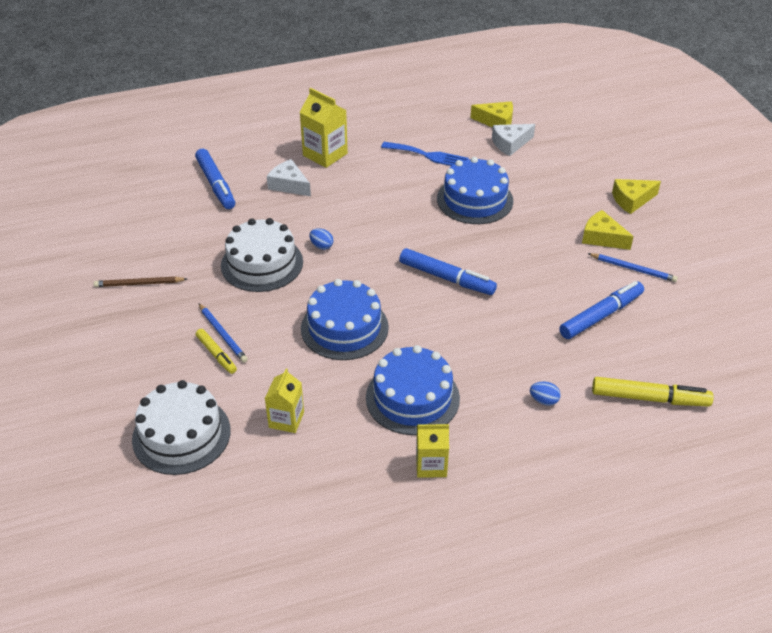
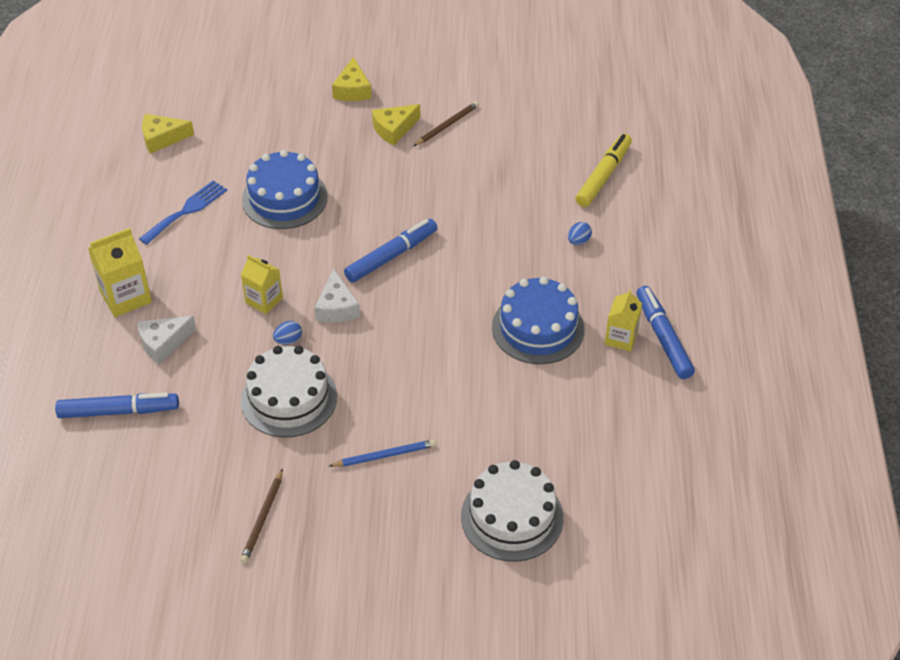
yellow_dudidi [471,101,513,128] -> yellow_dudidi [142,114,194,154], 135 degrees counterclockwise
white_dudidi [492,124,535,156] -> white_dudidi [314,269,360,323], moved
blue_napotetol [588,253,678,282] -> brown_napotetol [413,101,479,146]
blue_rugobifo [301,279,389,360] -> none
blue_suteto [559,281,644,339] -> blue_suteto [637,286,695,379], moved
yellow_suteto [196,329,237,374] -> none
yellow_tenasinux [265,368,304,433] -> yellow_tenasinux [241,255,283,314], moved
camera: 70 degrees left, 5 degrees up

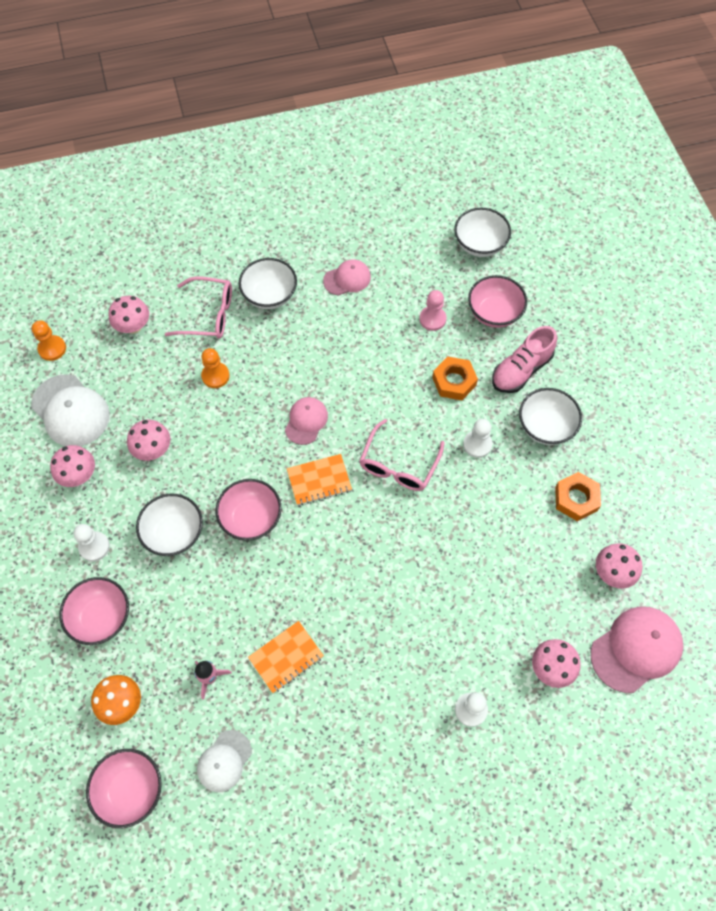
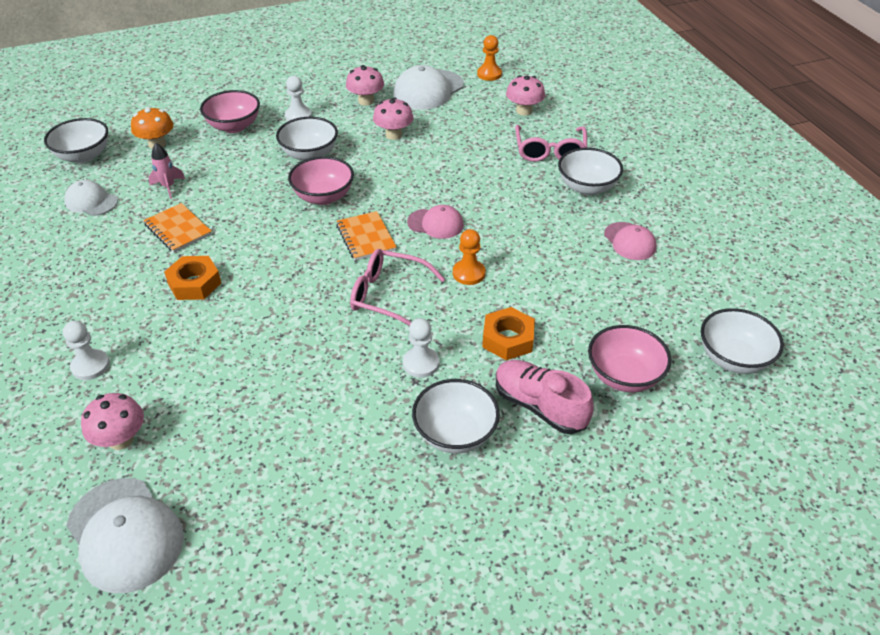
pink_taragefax [419,290,447,331] -> none
orange_taragefax [201,348,230,388] -> orange_taragefax [453,229,486,285], moved
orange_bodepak [555,472,601,521] -> orange_bodepak [164,256,221,300], moved
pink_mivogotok [596,543,643,589] -> none
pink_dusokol [591,606,683,693] -> white_dusokol [66,478,184,593]
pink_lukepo [86,749,162,828] -> white_lukepo [44,118,108,163]
camera: 85 degrees right, 20 degrees down

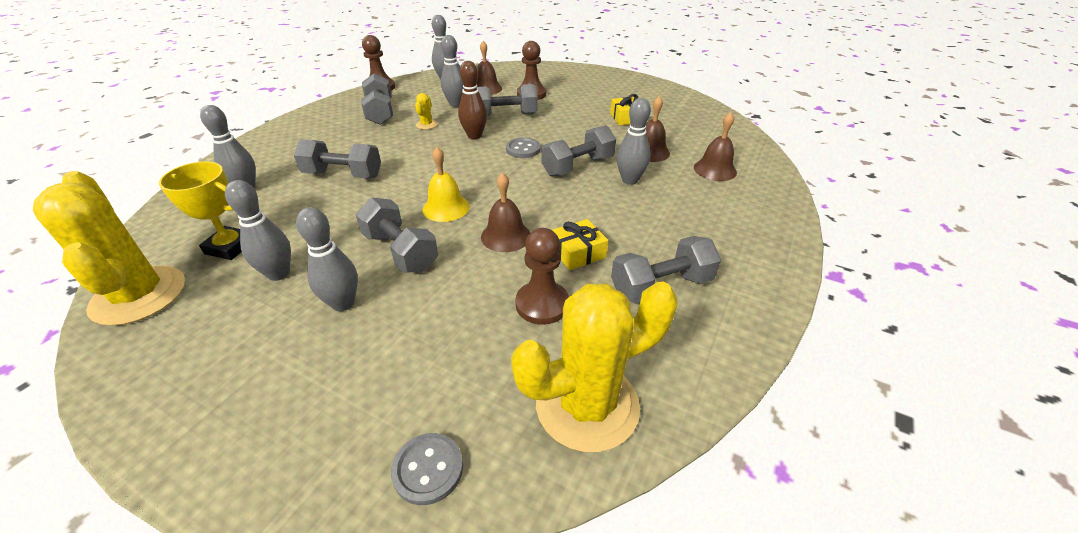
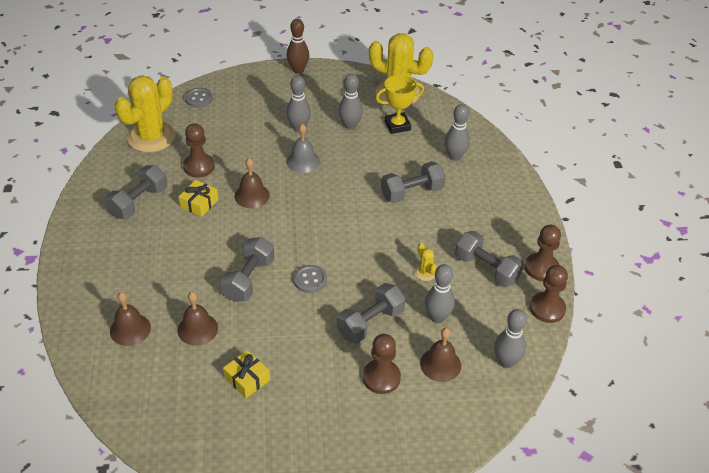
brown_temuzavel [458,61,487,139] -> brown_temuzavel [287,19,309,74], moved
grey_temuzavel [616,98,651,185] -> none
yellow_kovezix [423,147,470,222] -> none
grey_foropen [356,197,438,273] -> grey_kovezix [286,124,320,173]
none -> brown_taragefax [525,225,561,281]
camera: 145 degrees right, 5 degrees up

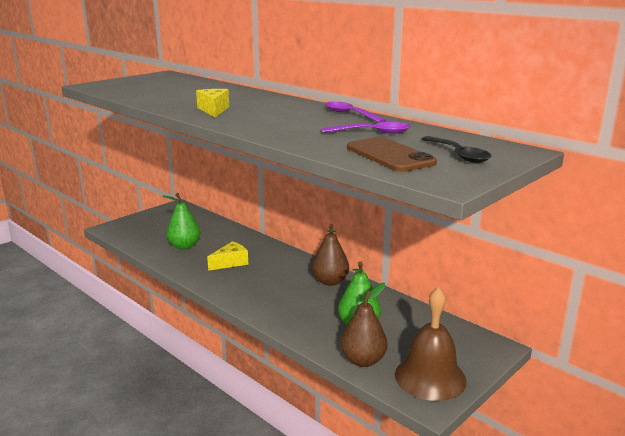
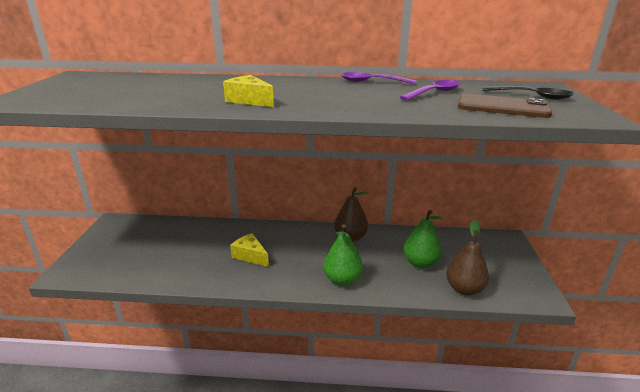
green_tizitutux [163,193,201,249] -> green_tizitutux [323,224,363,286], moved
yellow_dudidi [207,241,248,271] -> yellow_dudidi [230,233,269,267], 60 degrees counterclockwise
brown_kovezix [395,287,467,401] -> none
camera: 40 degrees left, 5 degrees up

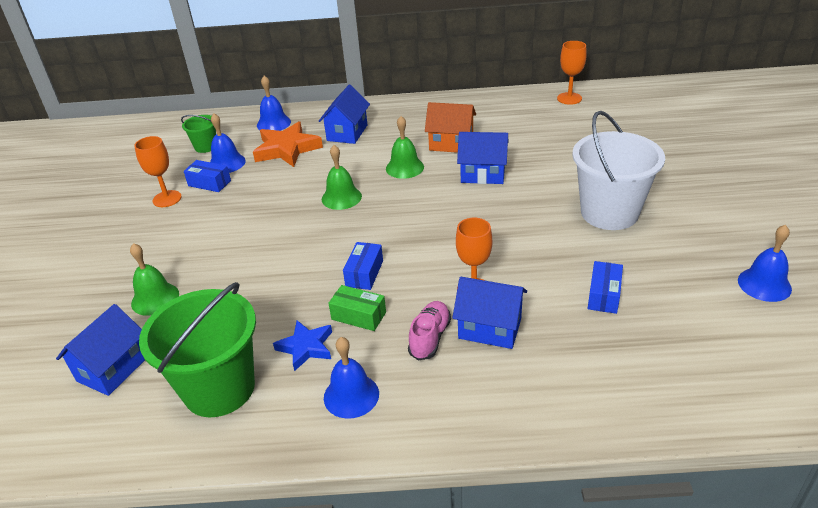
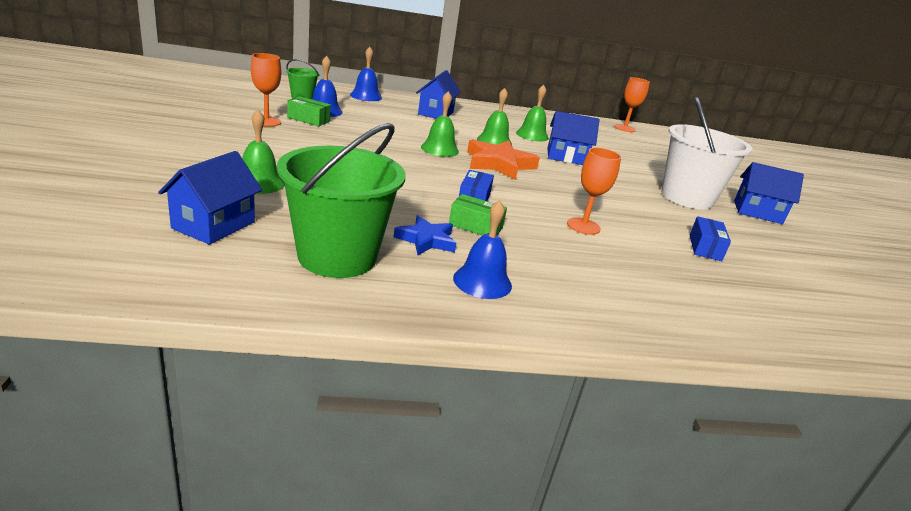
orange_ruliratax [425,102,476,153] -> green_kovezix [516,85,549,141]
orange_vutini [253,121,323,167] -> orange_vutini [467,139,540,180], moved
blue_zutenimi [184,160,231,192] -> green_zutenimi [287,96,331,126]
blue_kovezix [738,225,792,302] -> none
blue_ruliratax [452,277,527,349] -> blue_ruliratax [734,162,804,224], moved
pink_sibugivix [408,301,451,361] -> none
camera: 10 degrees left, 10 degrees down

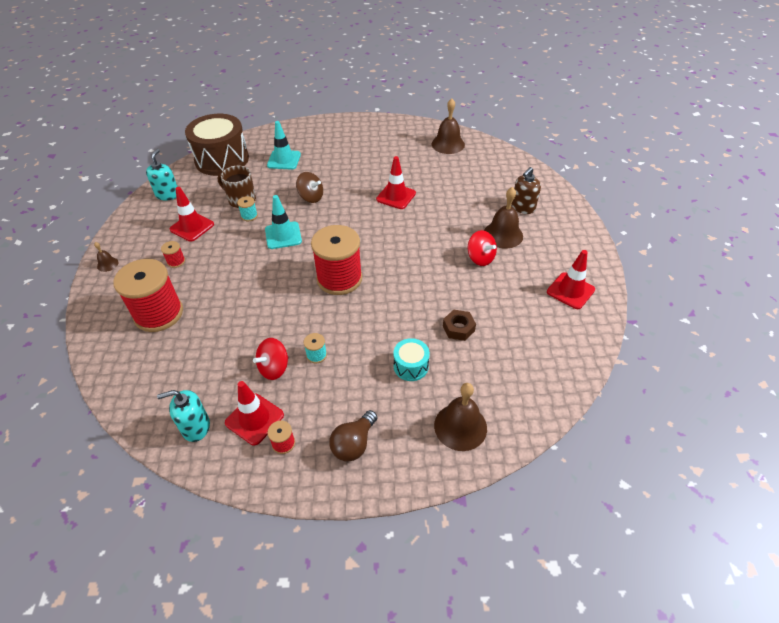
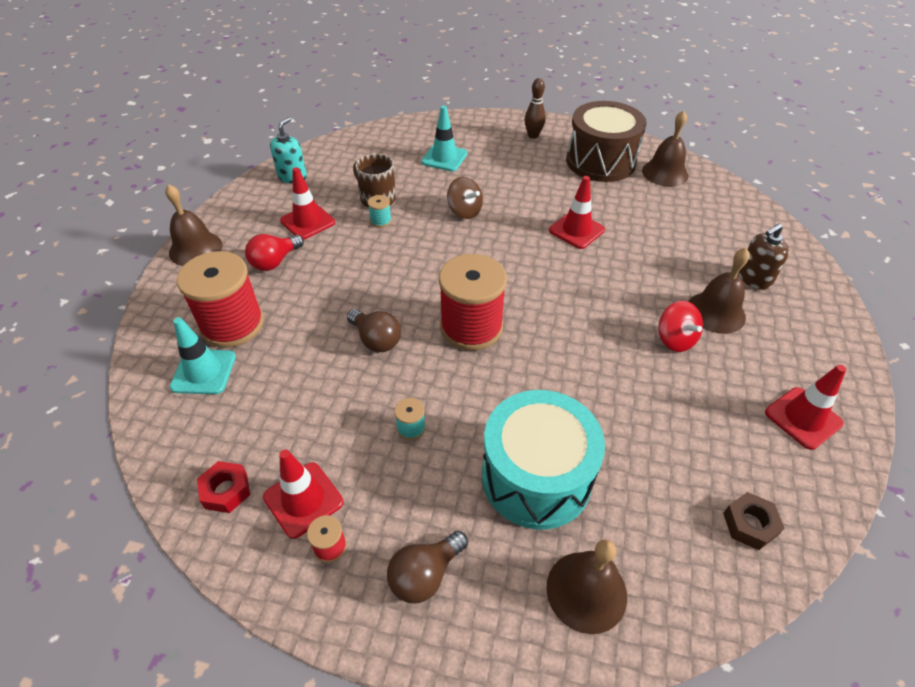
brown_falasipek [185,114,249,176] -> brown_falasipek [566,101,647,182], moved
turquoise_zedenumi [265,195,302,249] -> turquoise_zedenumi [170,317,236,394], moved
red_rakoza [161,241,185,268] -> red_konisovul [245,234,304,271]
brown_kovezix [94,242,118,272] -> brown_kovezix [165,184,222,266], x2.02
brown_bodepak [443,310,476,341] -> brown_bodepak [723,492,785,550], moved
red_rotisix [253,338,289,380] -> none
turquoise_falasipek [393,338,430,381] -> turquoise_falasipek [482,390,605,529], x2.15
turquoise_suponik [157,390,210,442] -> red_bodepak [197,461,250,513]
none -> brown_temuzavel [525,78,546,139]
none -> brown_konisovul [347,309,401,352]
camera: 15 degrees right, 0 degrees up

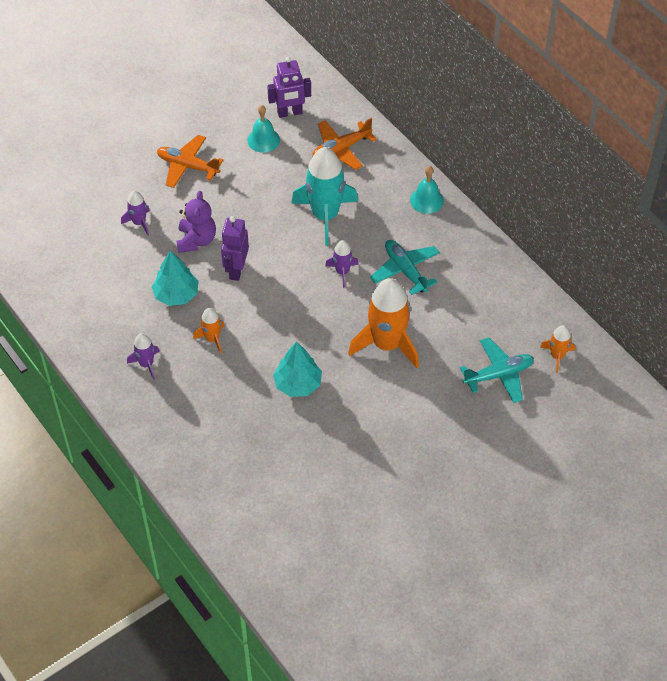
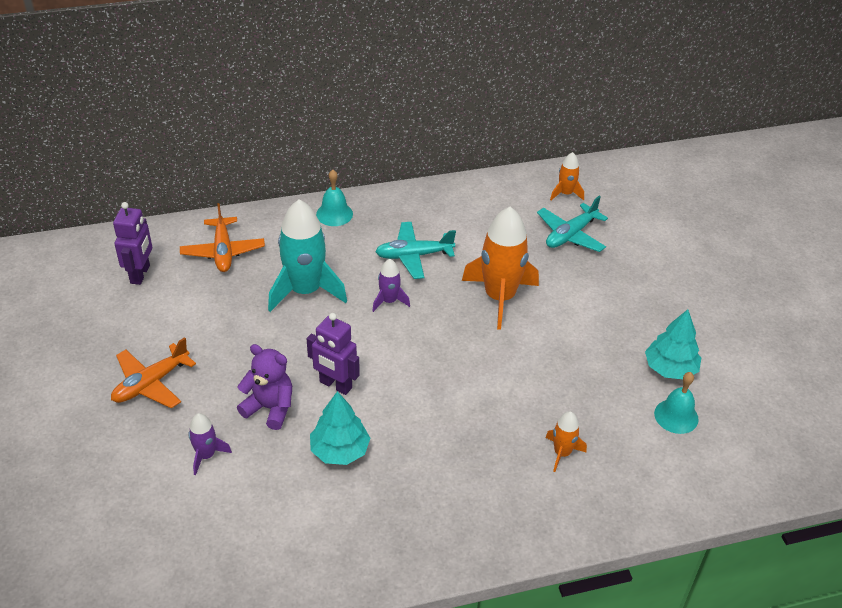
turquoise_kovezix [247,105,280,153] -> turquoise_kovezix [654,372,699,434], moved
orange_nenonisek [193,308,224,354] -> orange_nenonisek [545,411,587,472], moved
purple_nenonisek [127,333,160,380] -> none
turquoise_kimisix [460,337,534,403] -> turquoise_kimisix [537,196,608,252], 135 degrees counterclockwise
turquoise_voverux [273,342,322,397] -> turquoise_voverux [645,309,701,379], moved
camera: 70 degrees left, 10 degrees down

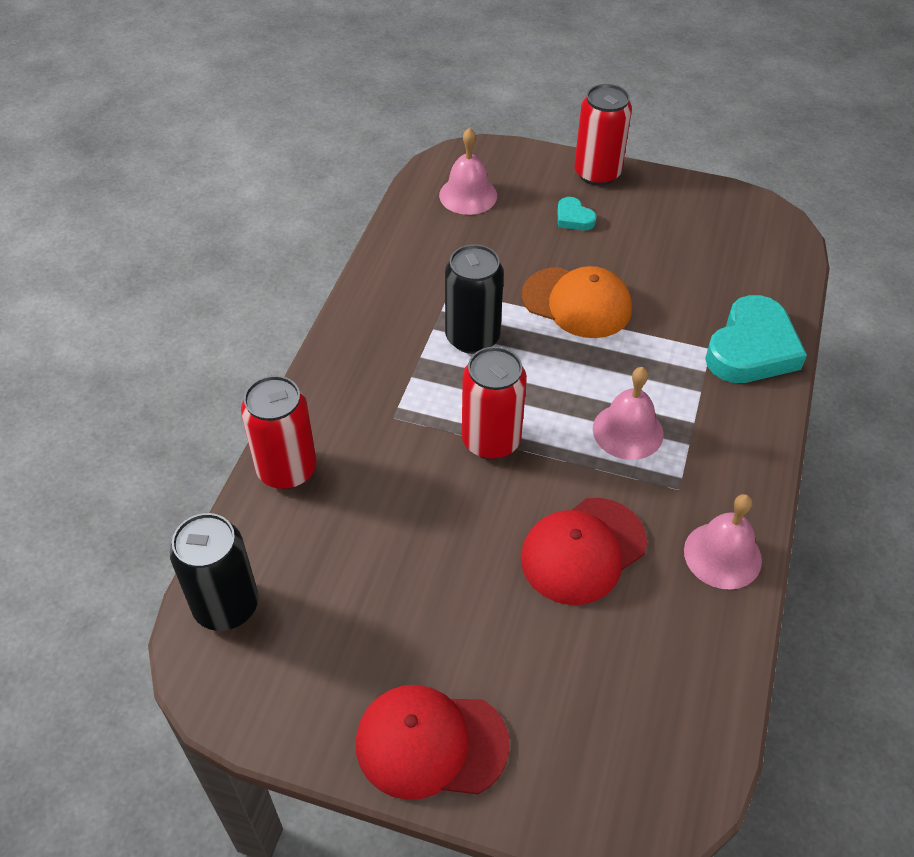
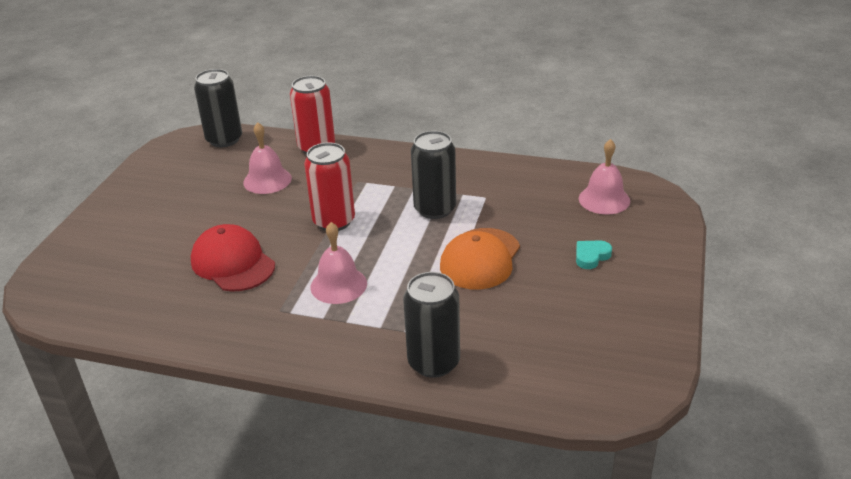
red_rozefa [574,84,632,186] -> none
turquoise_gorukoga [705,295,807,383] -> black_rozefa [403,272,460,378]
pink_kovezix [684,494,762,590] -> pink_kovezix [243,122,292,194], moved
red_dusokol [356,685,510,800] -> none
camera: 90 degrees right, 15 degrees down

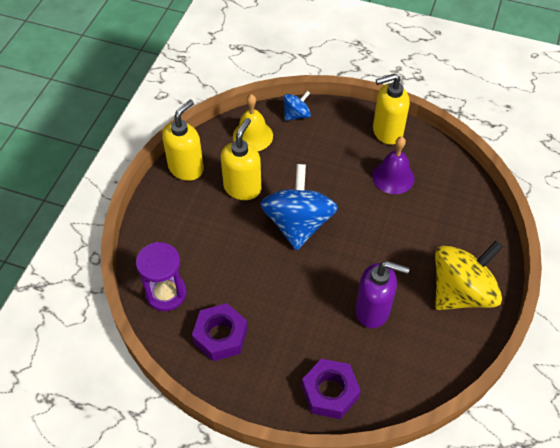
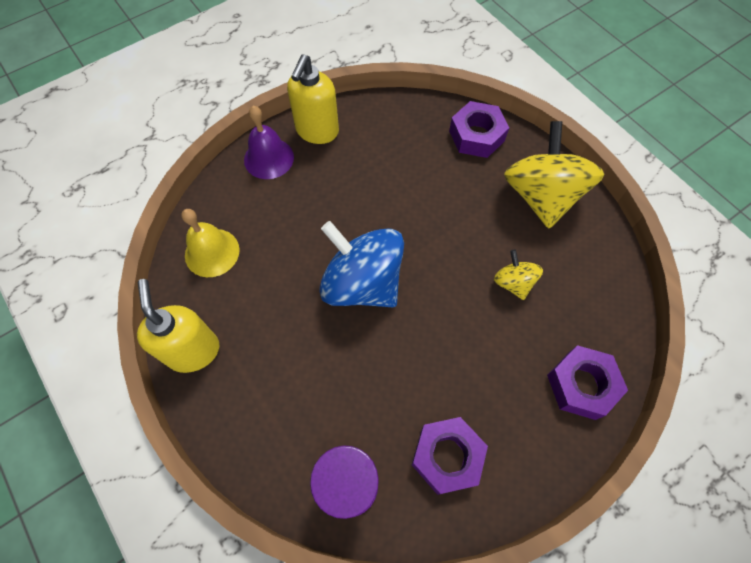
blue_rotisix [284,91,311,121] -> none
yellow_suponik [221,118,261,200] -> none
purple_kovezix [372,137,415,194] -> purple_kovezix [244,106,294,179], moved
purple_suponik [355,261,410,328] -> yellow_rotisix [494,250,543,300]
none -> purple_bodepak [449,101,509,158]
camera: 55 degrees left, 10 degrees up

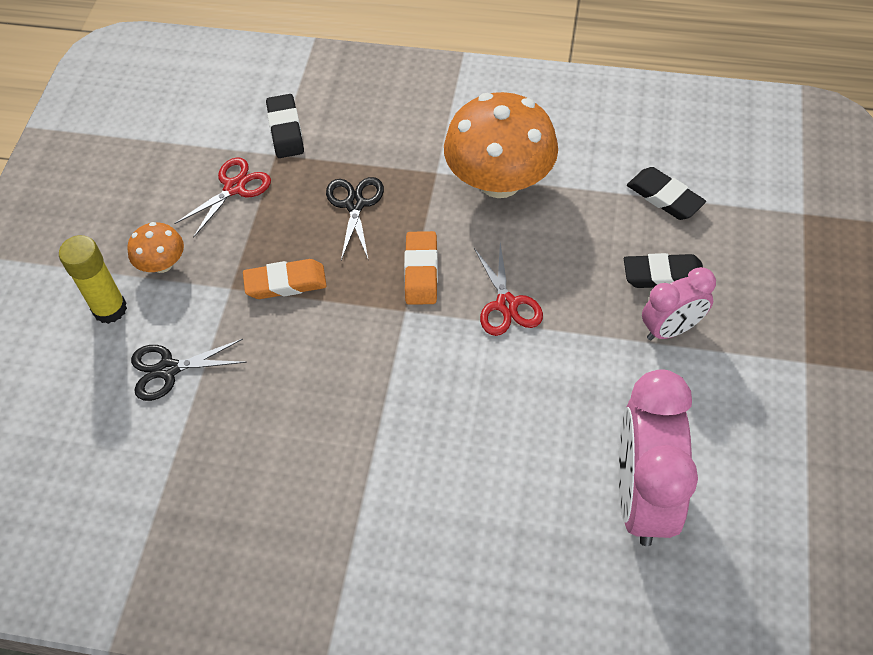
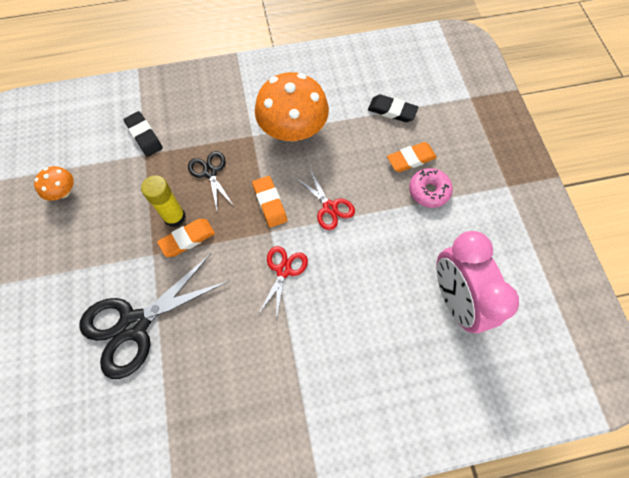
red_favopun [174,157,271,238] -> red_favopun [259,246,308,321], moved
orange_mivogotok [127,222,184,273] -> orange_mivogotok [34,166,74,201], moved
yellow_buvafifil [59,235,127,324] -> yellow_buvafifil [141,175,186,227], moved
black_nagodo [624,253,703,288] -> orange_nagodo [387,142,437,172]
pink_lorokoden [642,267,716,340] -> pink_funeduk [409,168,453,208]
black_favopun [131,339,247,401] -> black_favopun [79,254,229,379], x1.90
camera: 25 degrees left, 10 degrees up

